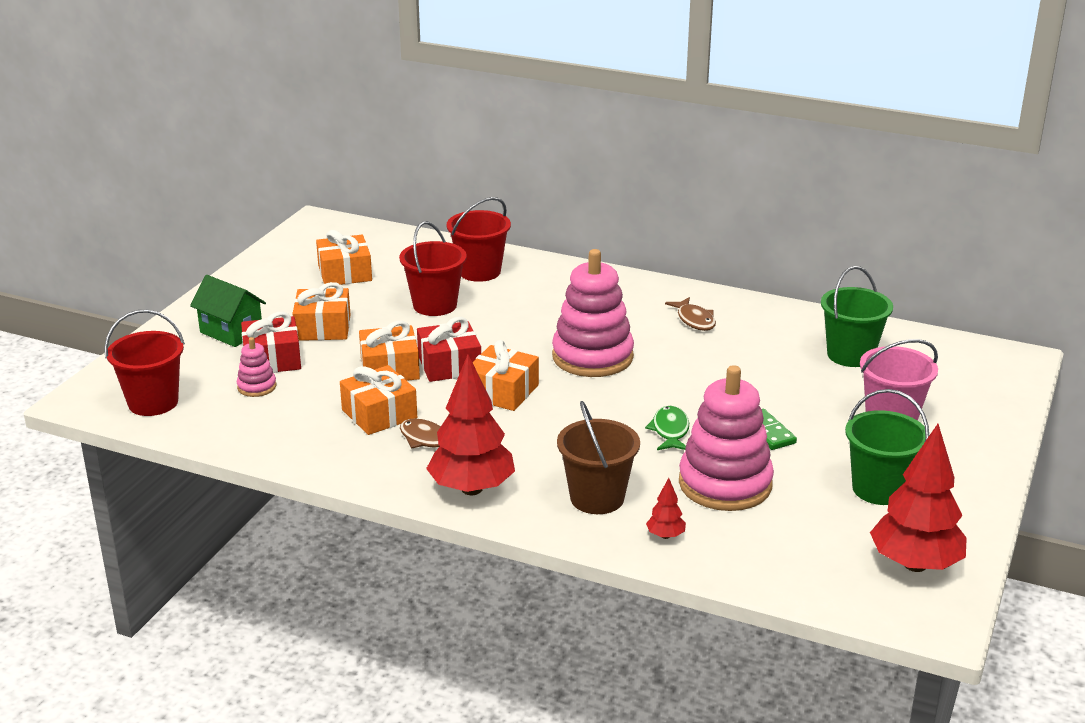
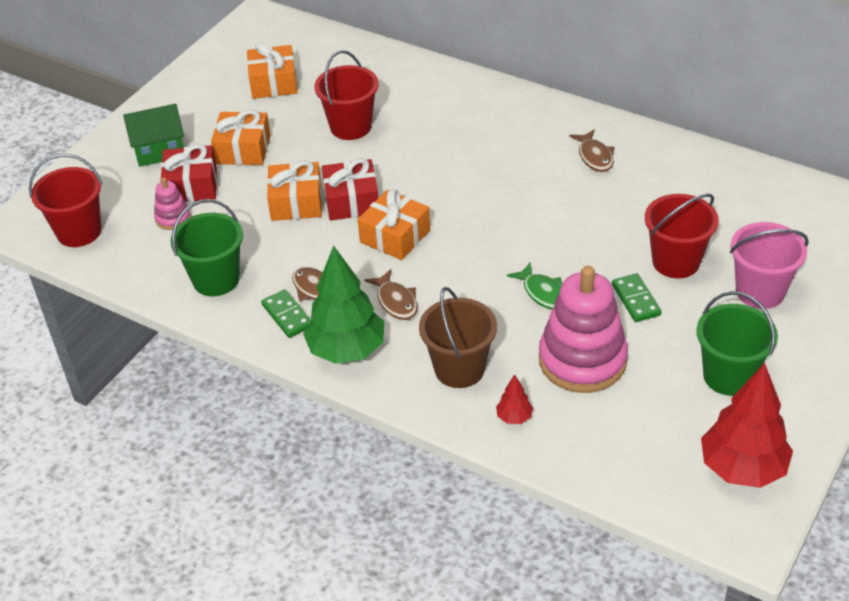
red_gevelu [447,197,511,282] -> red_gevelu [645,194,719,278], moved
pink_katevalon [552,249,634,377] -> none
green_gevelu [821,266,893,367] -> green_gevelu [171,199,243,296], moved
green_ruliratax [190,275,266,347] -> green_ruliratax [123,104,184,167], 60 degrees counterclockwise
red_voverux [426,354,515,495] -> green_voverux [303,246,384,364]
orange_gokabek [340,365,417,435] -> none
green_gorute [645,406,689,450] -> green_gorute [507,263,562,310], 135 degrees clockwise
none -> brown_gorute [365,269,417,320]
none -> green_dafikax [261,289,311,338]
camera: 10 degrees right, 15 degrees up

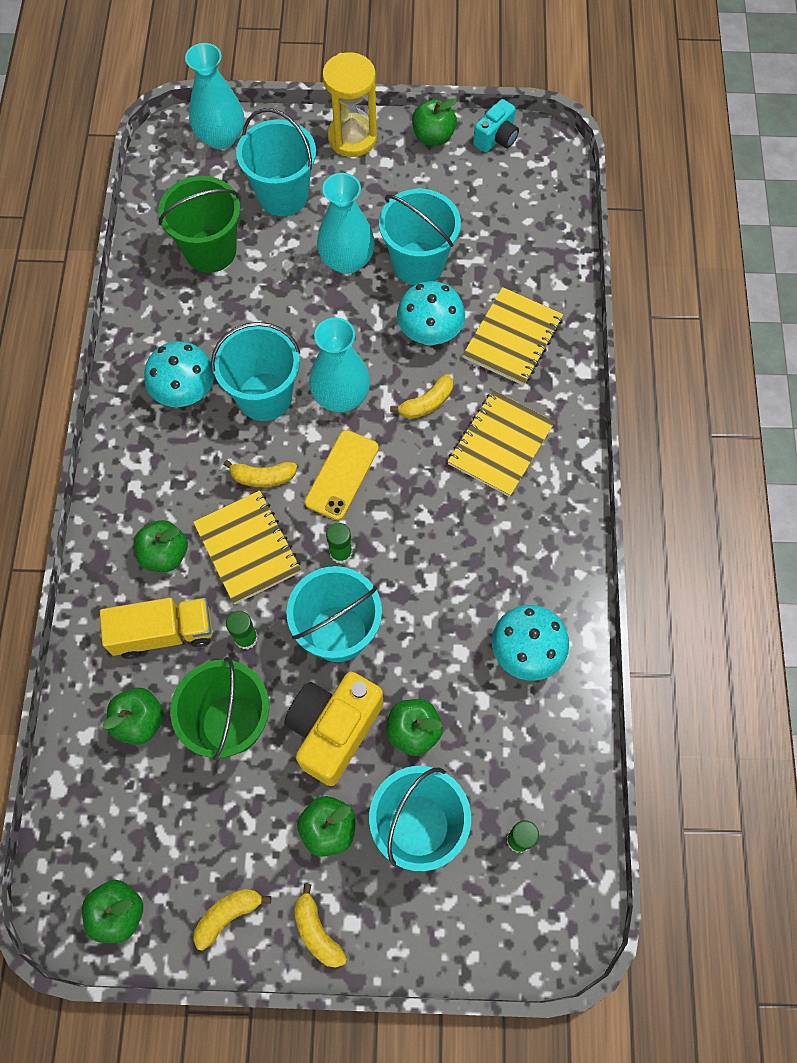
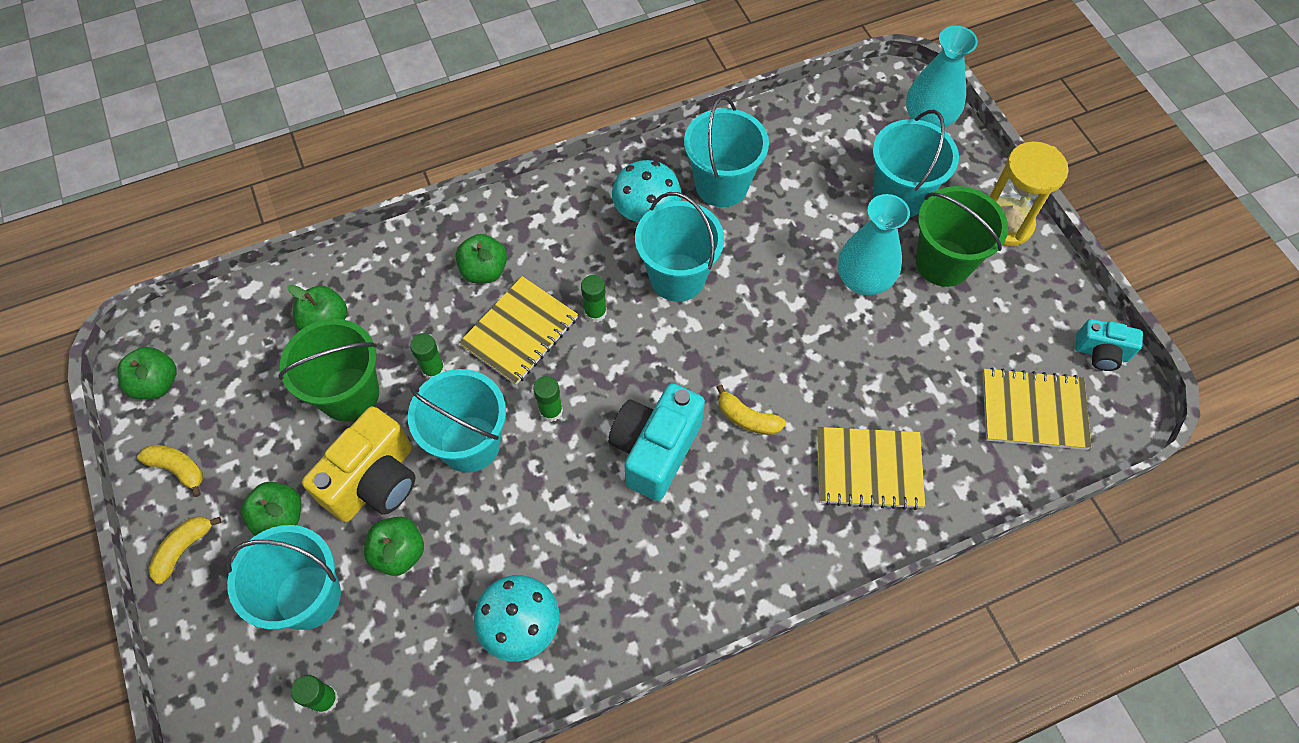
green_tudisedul [412,98,457,146] -> none
green_gevelu [158,176,240,273] -> green_gevelu [916,186,1008,287], moved
turquoise_gevelu [379,189,461,285] -> turquoise_gevelu [684,96,769,207], moved
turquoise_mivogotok [397,281,465,346] -> none
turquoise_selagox [309,318,370,412] -> none
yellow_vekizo [447,390,555,497] -> yellow_vekizo [983,367,1092,450], moved
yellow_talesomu [305,430,379,520] -> none
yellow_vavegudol [223,460,297,487] -> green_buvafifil [581,275,607,322]
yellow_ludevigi [100,598,212,659] -> none
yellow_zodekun [284,672,384,786] -> yellow_zodekun [302,406,416,522], 120 degrees clockwise
none -> turquoise_zodekun [608,383,705,501]
camera: 65 degrees right, 5 degrees down

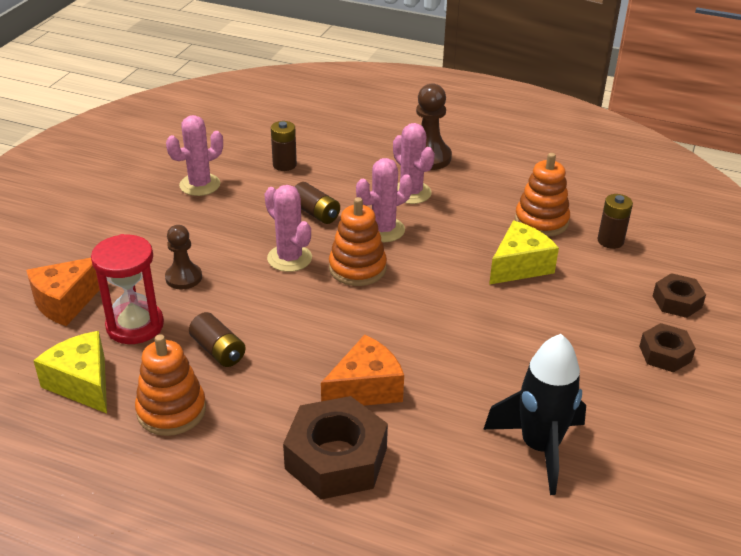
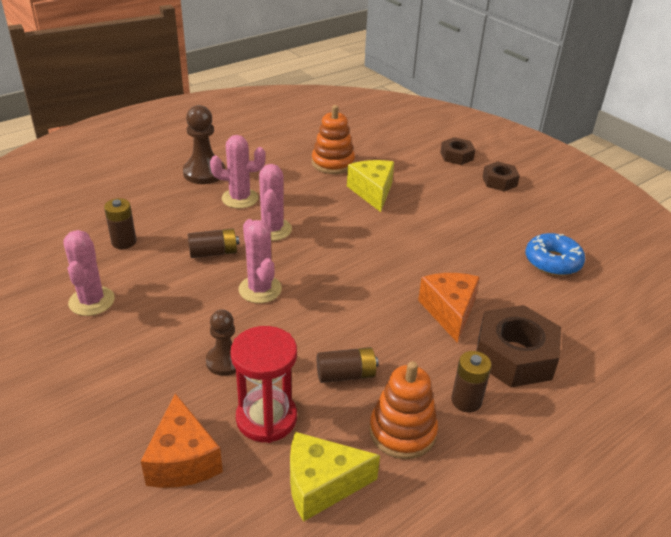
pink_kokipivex [265,185,312,272] -> pink_kokipivex [238,219,282,303], 75 degrees clockwise
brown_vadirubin [597,194,633,249] -> brown_vadirubin [451,351,492,413], moved
orange_katevalon [329,197,387,286] -> none
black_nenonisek [483,334,586,495] -> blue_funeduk [526,233,585,276]
camera: 60 degrees left, 0 degrees up

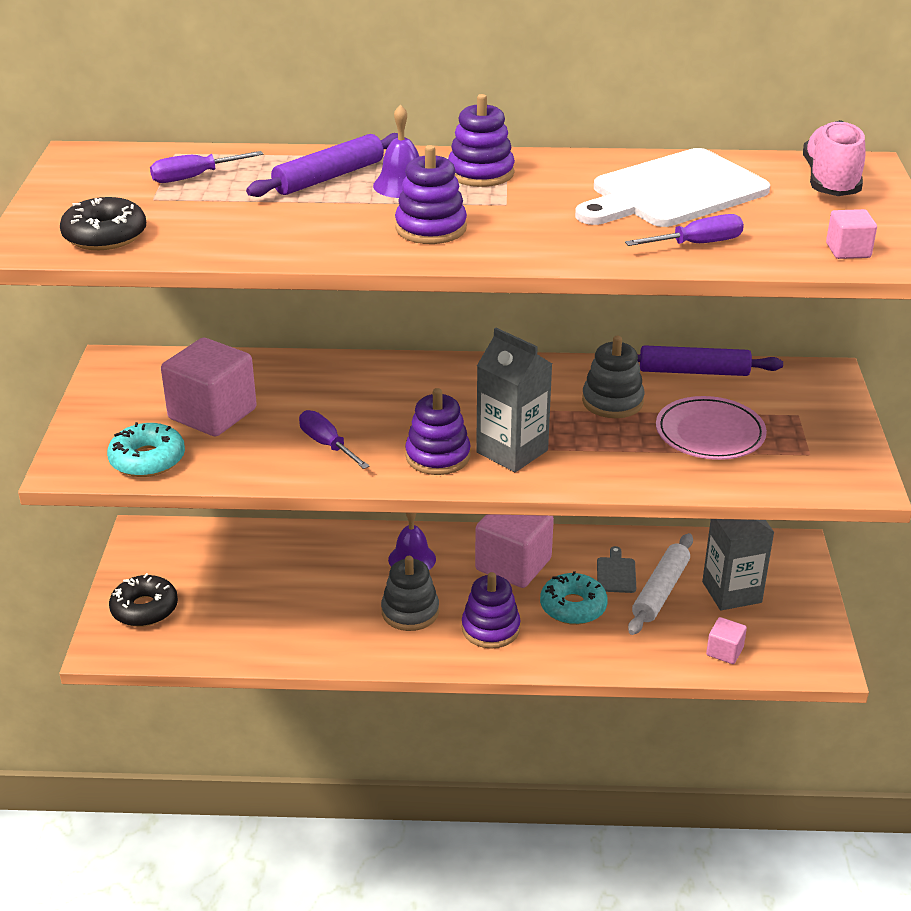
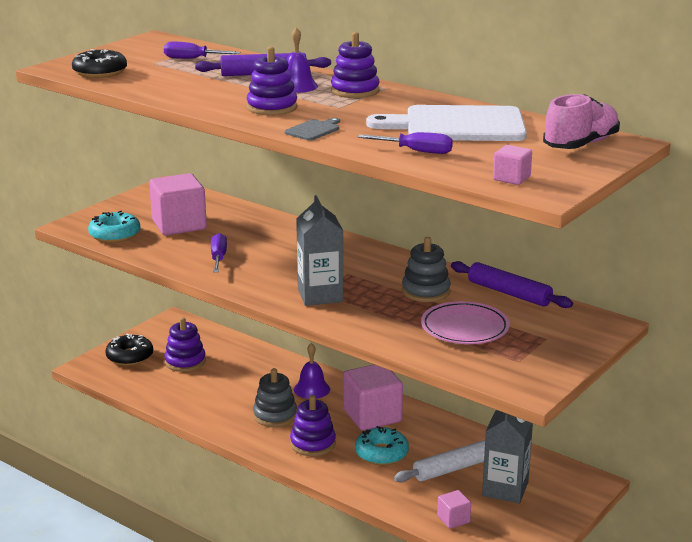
purple_katevalon [405,388,471,475] -> purple_katevalon [164,317,206,372], moved
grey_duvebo [597,546,636,593] -> grey_duvebo [285,118,340,141], moved
camera: 35 degrees right, 10 degrees down

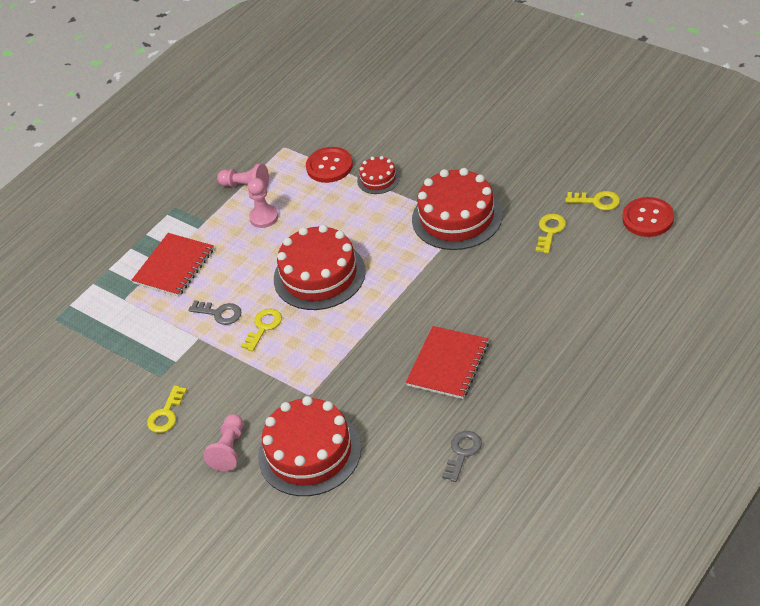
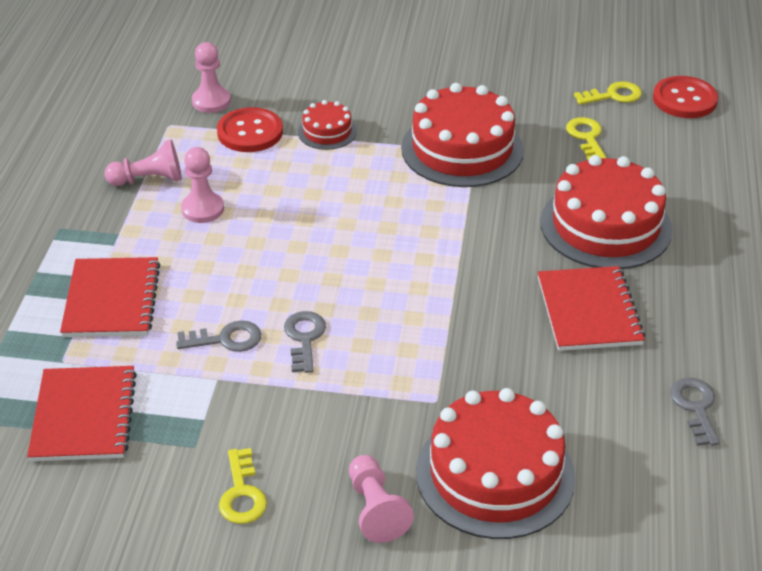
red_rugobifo [274,225,366,310] -> red_rugobifo [540,155,673,269], moved
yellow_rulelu [241,308,282,351] -> grey_rulelu [284,311,326,373]
none -> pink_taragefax [192,42,231,113]
none -> red_vekizo [27,366,137,461]
camera: 35 degrees left, 5 degrees down

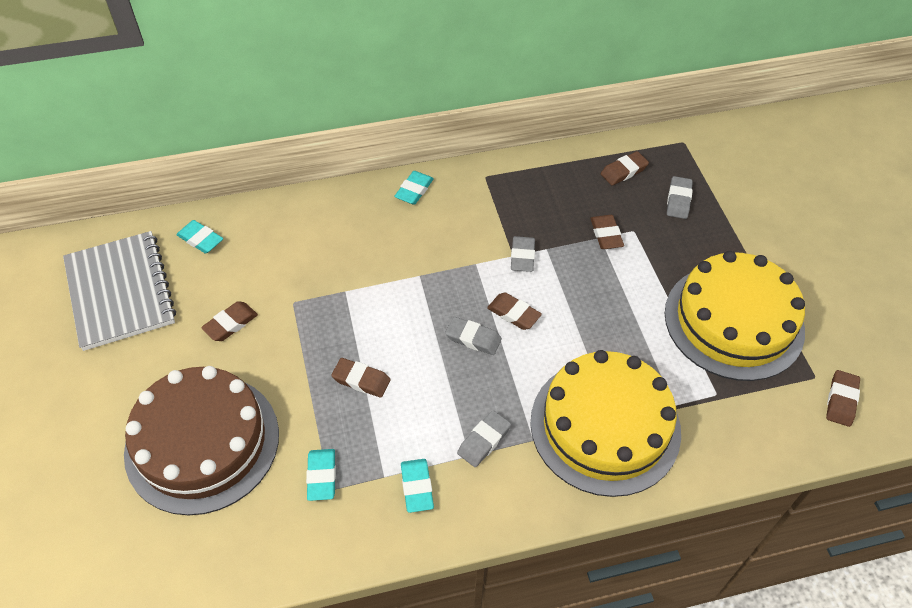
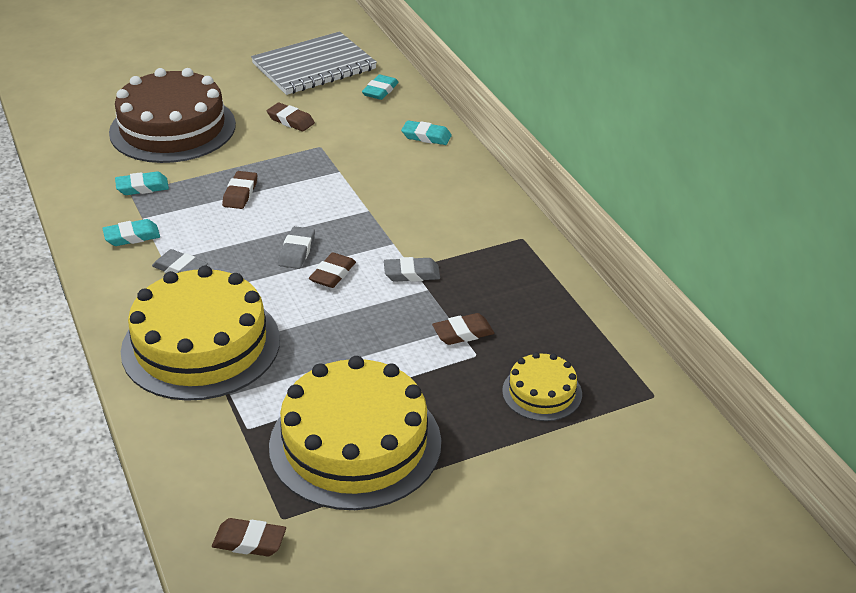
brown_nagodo [601,151,649,185] -> none
turquoise_nagodo [394,171,434,205] -> turquoise_nagodo [401,120,452,145], moved
grey_nagodo [667,176,693,219] -> yellow_rugobifo [502,352,582,421]
camera: 80 degrees right, 15 degrees down

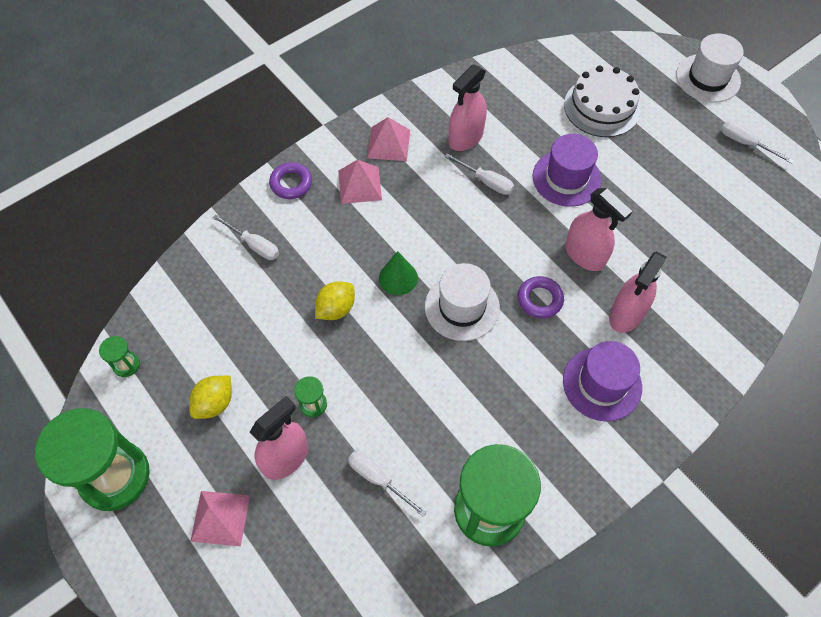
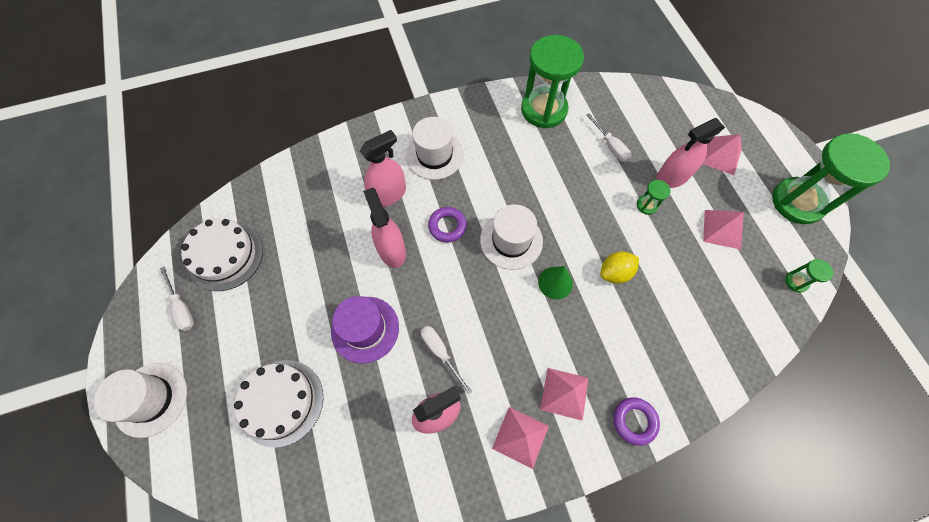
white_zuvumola [212,214,279,260] -> none
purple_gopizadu [563,341,642,422] -> white_gopizadu [406,117,464,180]
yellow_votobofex [189,376,232,419] -> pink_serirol [703,210,744,250]
none -> white_rugobifo [181,219,263,291]
camera: 160 degrees left, 5 degrees up

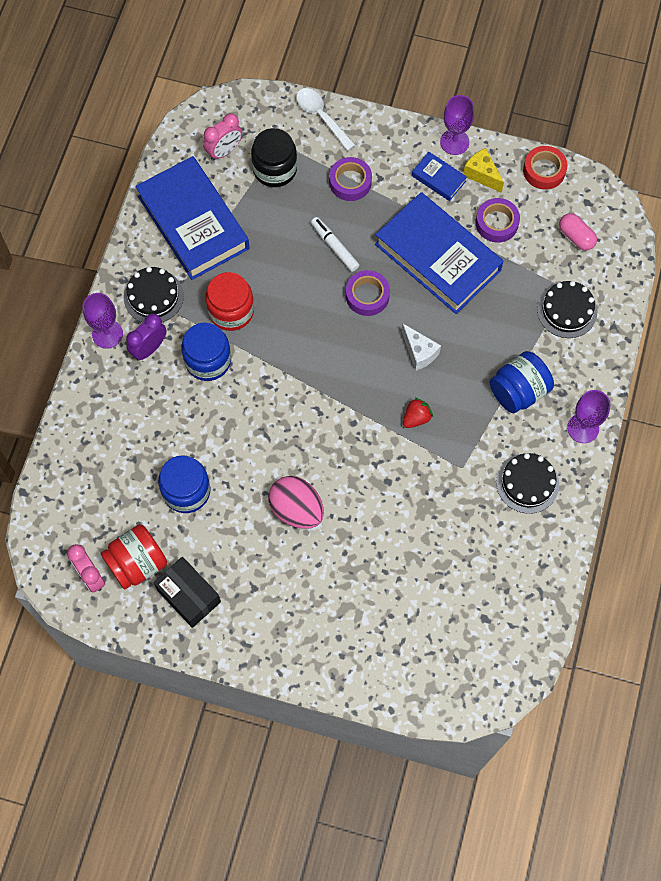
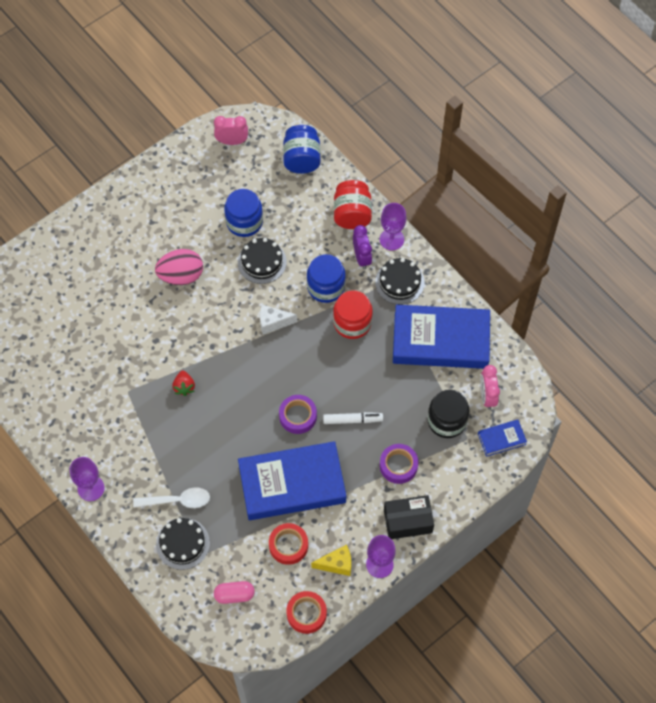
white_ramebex [296,88,355,151] -> white_ramebex [133,487,210,508], moved
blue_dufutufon [412,152,467,201] -> blue_dufutufon [478,419,527,457], moved
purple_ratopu [476,198,520,243] -> red_ratopu [269,523,308,565]
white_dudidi [402,323,441,371] -> white_dudidi [260,305,297,335], moved
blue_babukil [490,351,554,413] -> blue_babukil [283,125,321,174], moved
black_rugobifo [496,453,559,514] -> black_rugobifo [238,238,287,284], moved
red_babukil [100,524,167,590] -> red_babukil [334,180,372,229], moved
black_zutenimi [153,557,221,628] -> black_zutenimi [384,495,434,539], moved
camera: 125 degrees right, 5 degrees down

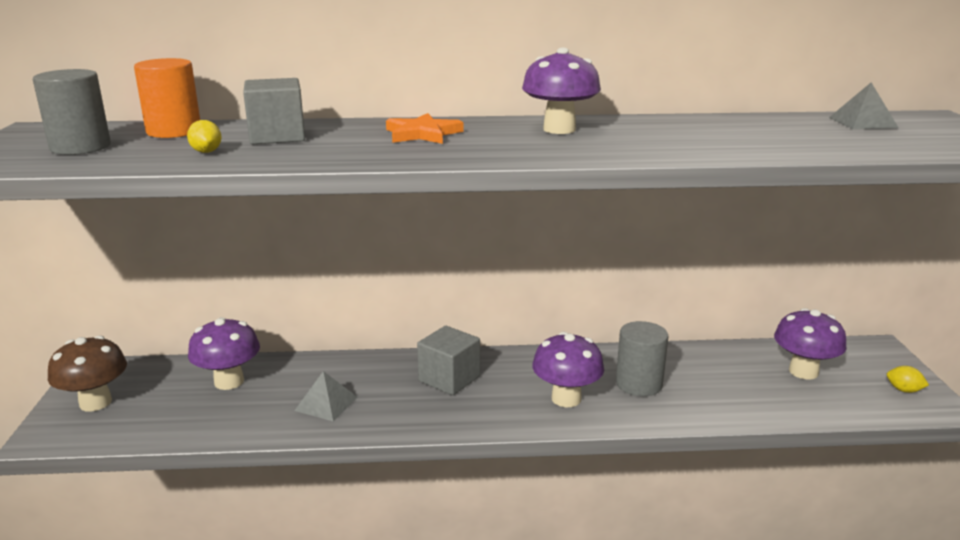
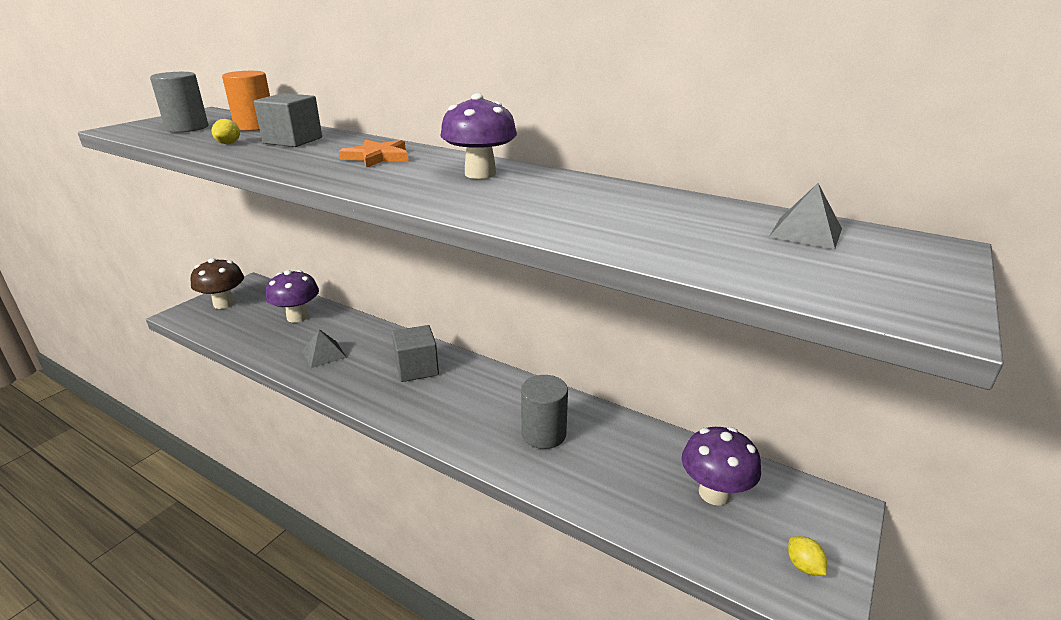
purple_mivogotok [532,332,604,407] -> none
camera: 35 degrees right, 5 degrees up

